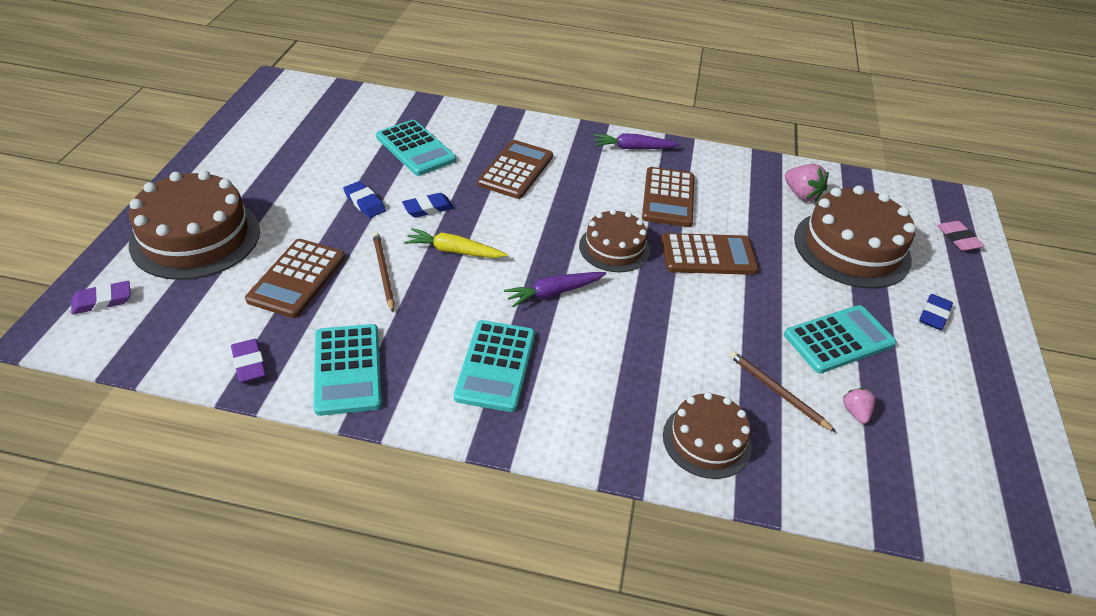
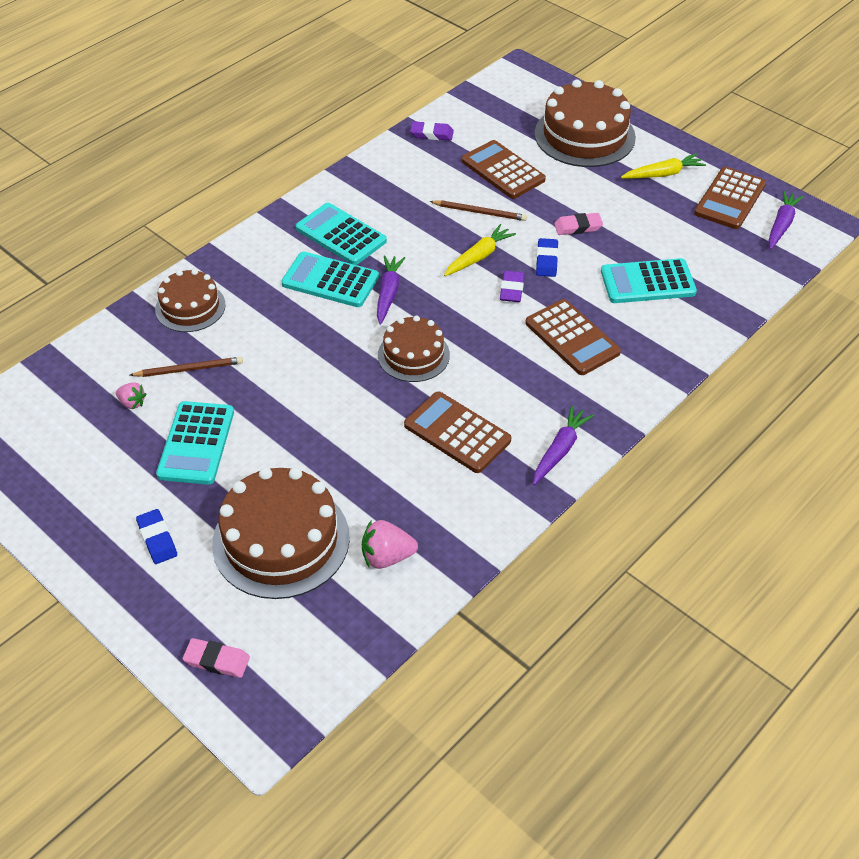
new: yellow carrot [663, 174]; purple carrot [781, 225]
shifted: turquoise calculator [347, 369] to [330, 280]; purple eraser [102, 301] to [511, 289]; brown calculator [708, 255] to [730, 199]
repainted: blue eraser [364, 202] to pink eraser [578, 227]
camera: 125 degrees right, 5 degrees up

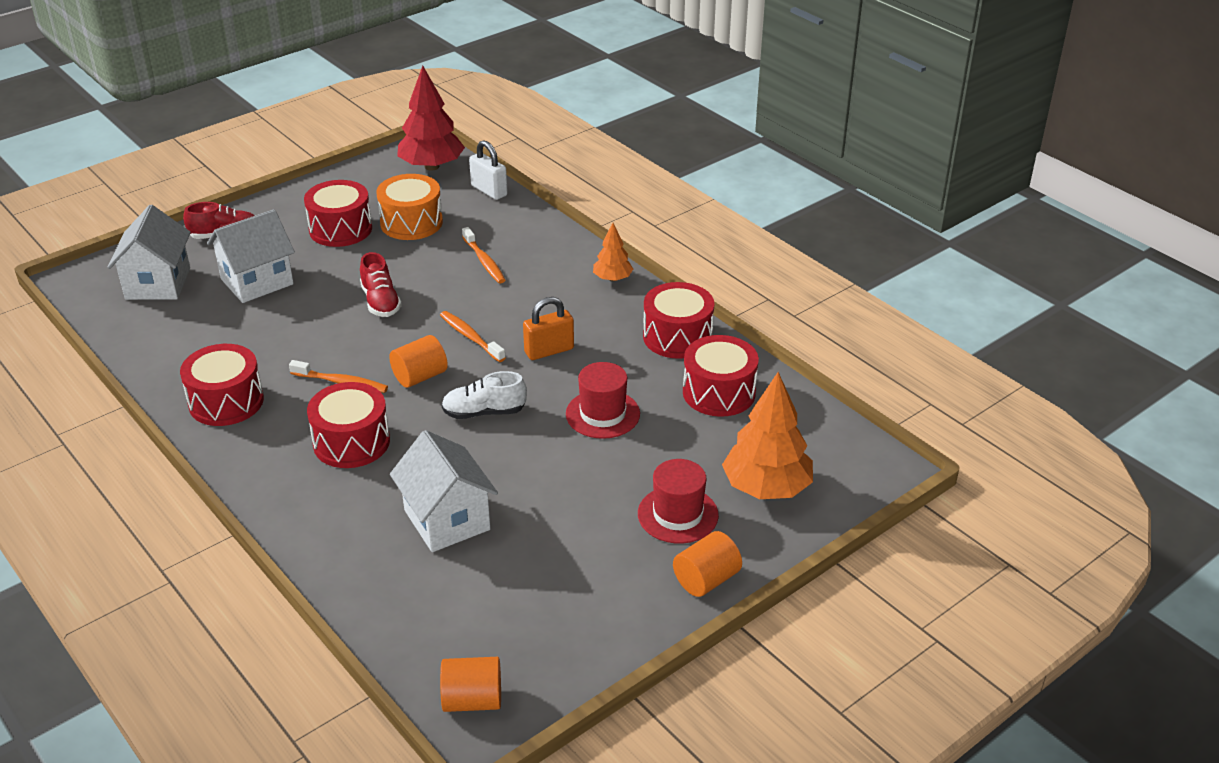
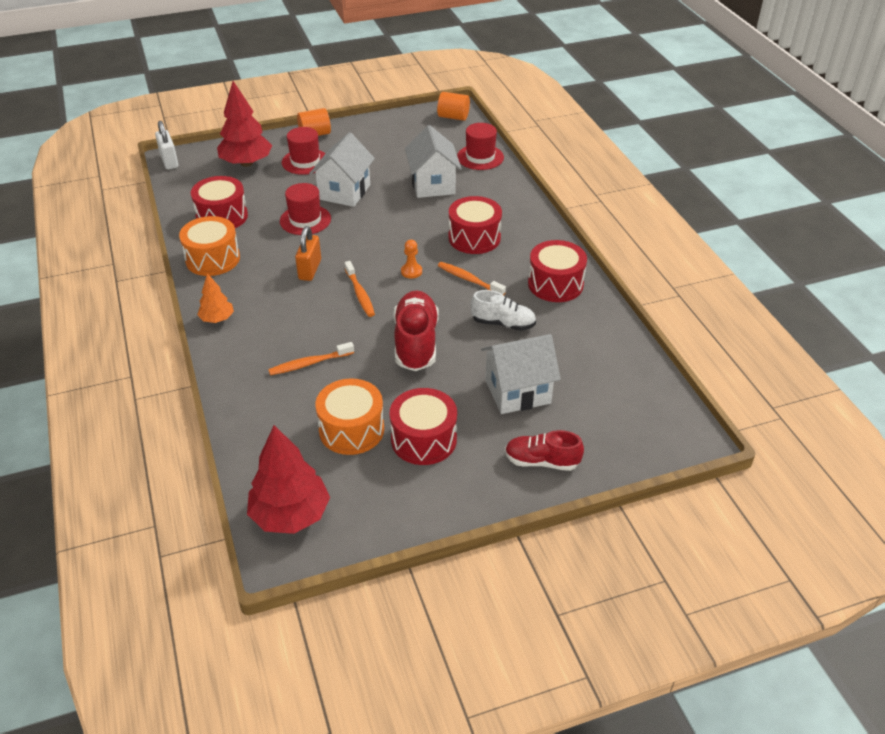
new: red hat [480, 157]
shifted: white padlock [489, 190] to [169, 161]; white house [158, 283] to [344, 192]; white shoe [484, 412] to [503, 323]
swapped: orange cylinder [420, 376] to orange pawn [411, 271]
repainted: red drum [677, 337] to orange drum [212, 259]; orange tree [766, 488] to red tree [246, 163]
rotated: orange toothbrush [484, 261] = [309, 363] 105 degrees counterclockwise; orange padlock [549, 351] = [310, 270] 75 degrees counterclockwise
scaled: red shoe [381, 302] = [416, 342] x1.58
camera: 160 degrees left, 5 degrees up

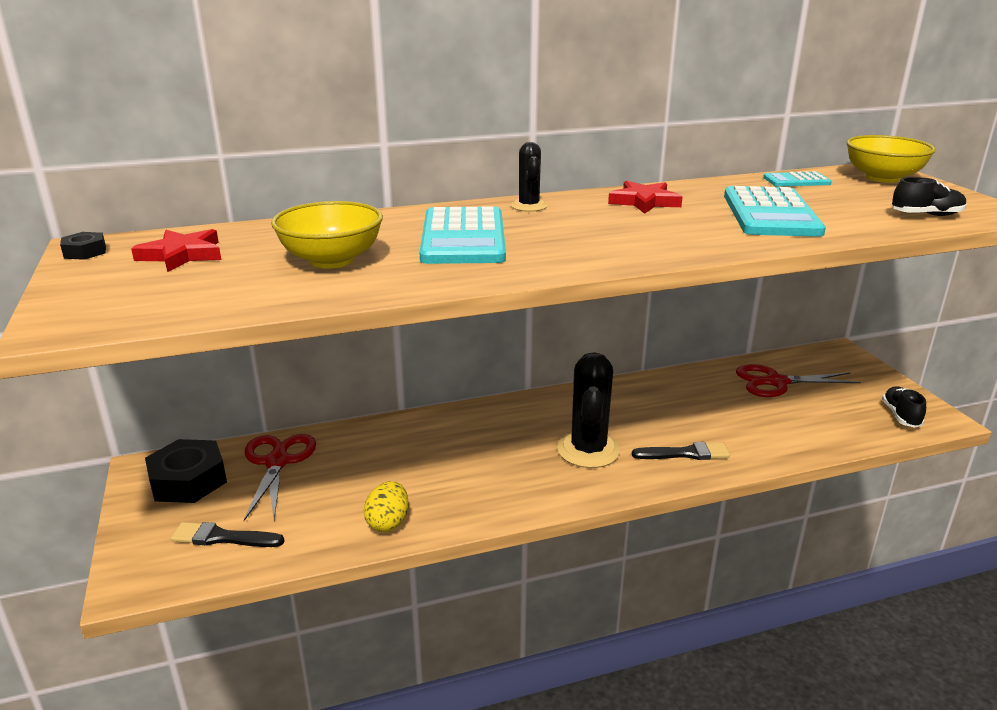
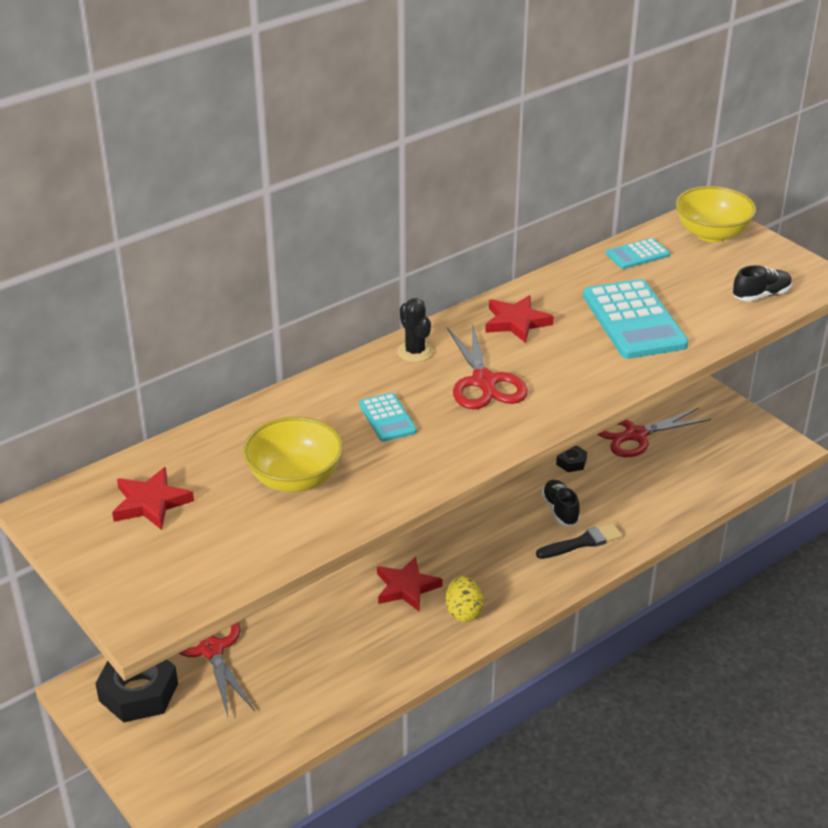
gone: black brush [223, 538]; black cactus [588, 450]
new: red star [406, 587]; red scissors [484, 381]
shifted: yellow egg [388, 523] to [463, 612]; black shoe [901, 416] to [560, 510]; black nut [85, 252] to [571, 462]
scaled: turquoise calculator [463, 237] = [387, 418] x0.51
camera: 20 degrees left, 10 degrees up

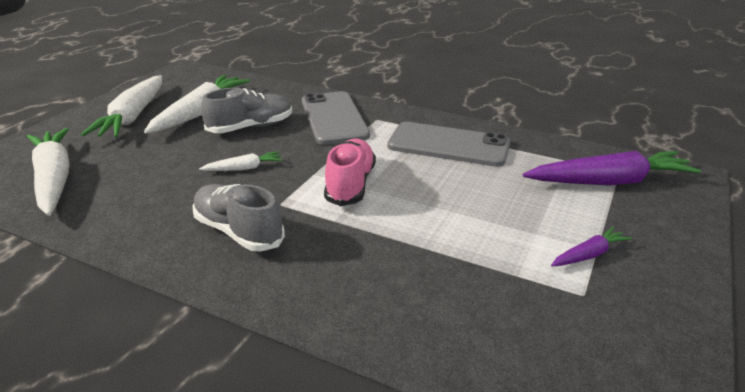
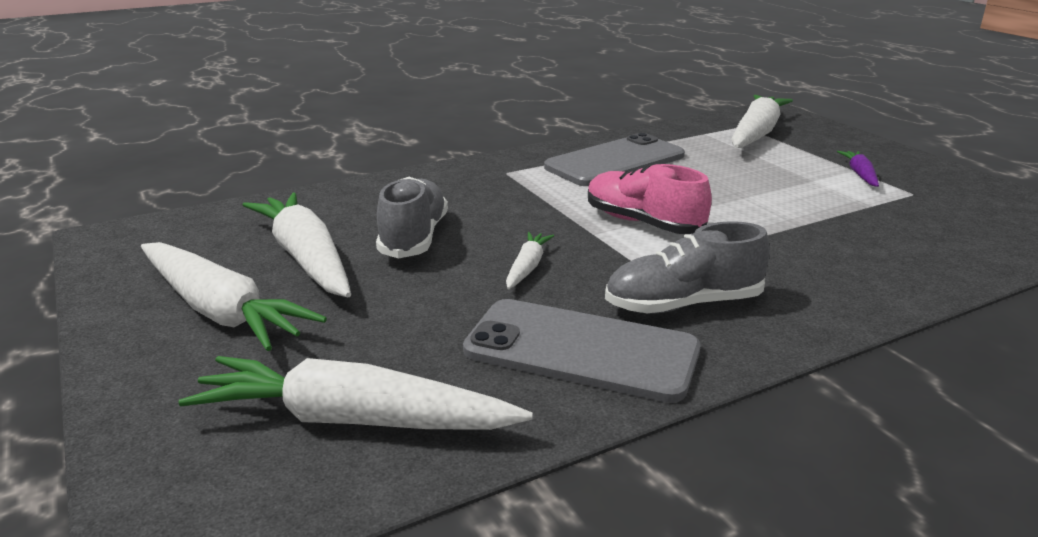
shifted: grey phone [334, 118] to [581, 350]
repainted: purple carrot [609, 182] to white carrot [756, 133]
camera: 55 degrees left, 5 degrees down

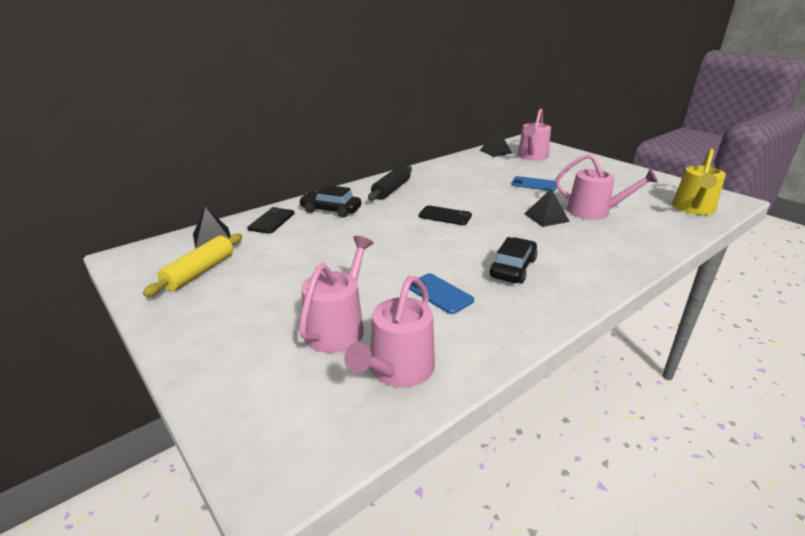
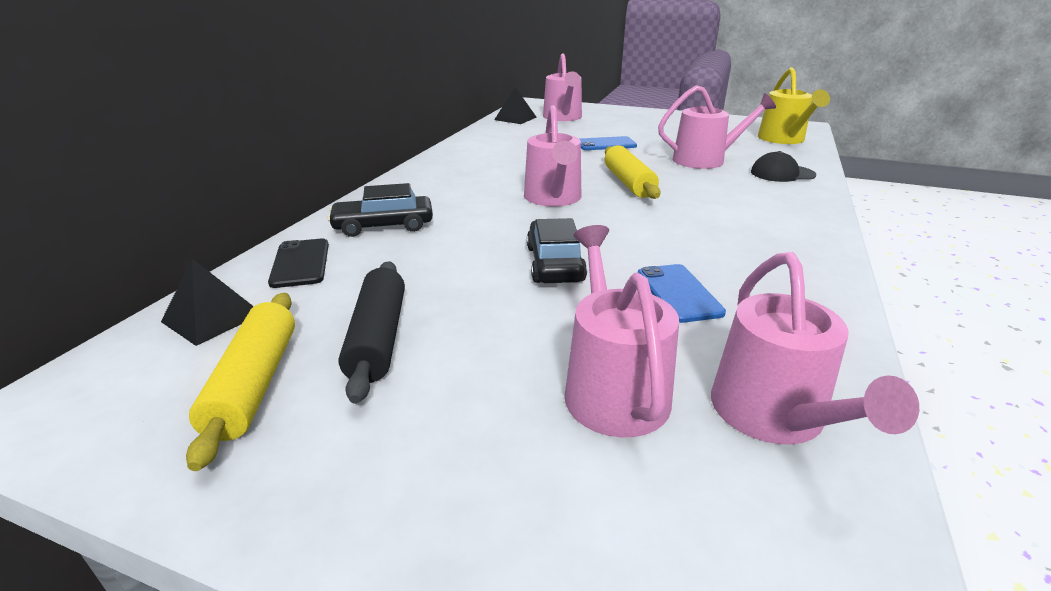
gone: black pyramid [546, 217]
new: yellow rolling pin [628, 183]; black cap [782, 173]
shifted: black rolling pin [391, 190] to [378, 338]; black car [513, 268] to [554, 264]
swapped: black phone [445, 216] to pink watering can [553, 198]
rotated: blue phone [439, 293] = [678, 293] 60 degrees clockwise
camera: 30 degrees left, 0 degrees up

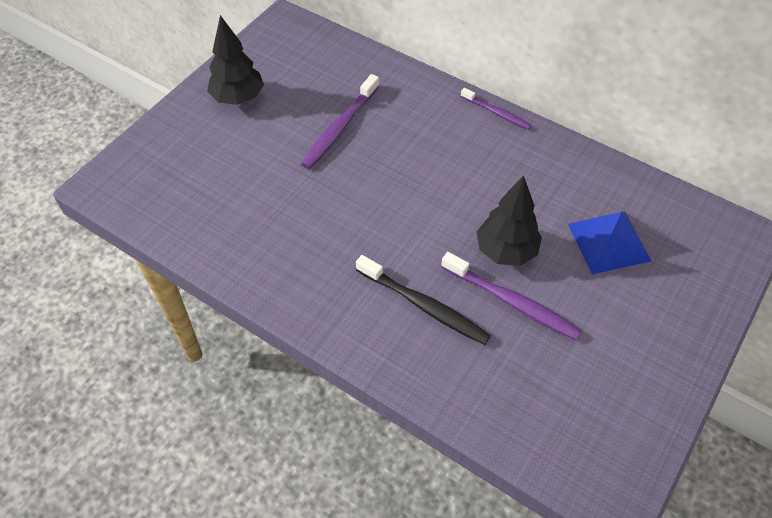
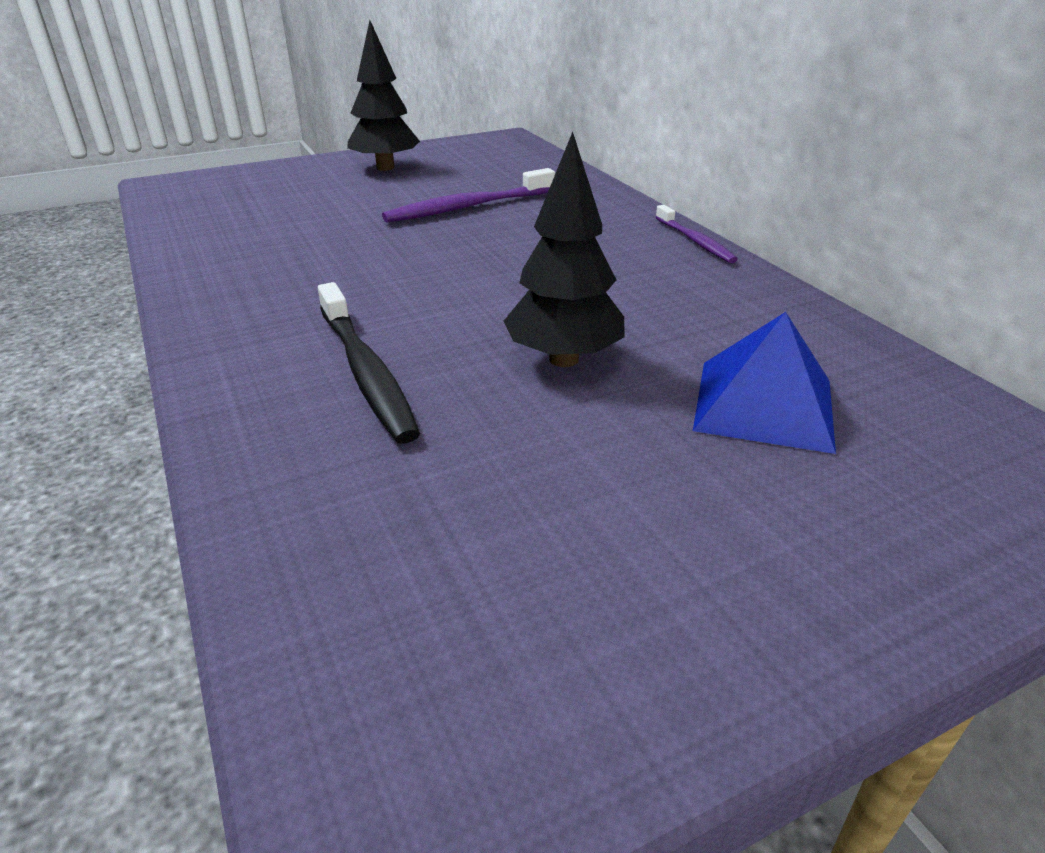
gone: purple toothbrush [512, 302]
camera: 30 degrees right, 20 degrees down

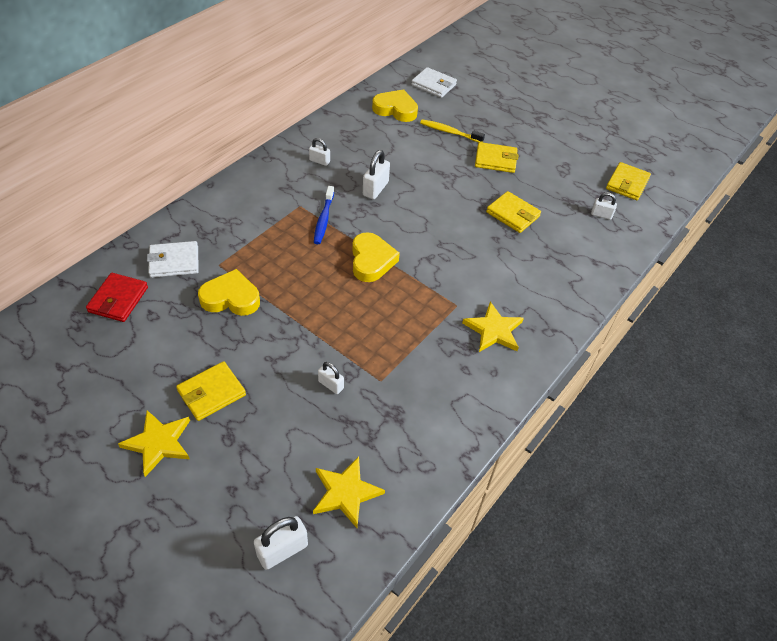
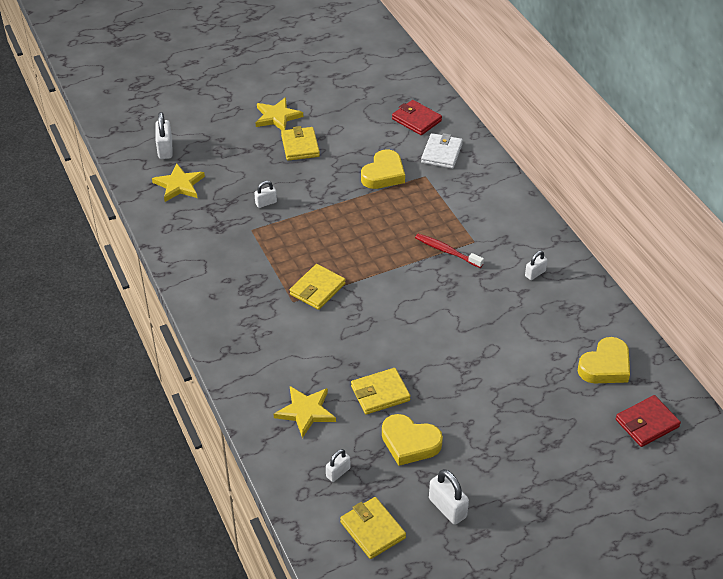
gone: yellow toothbrush [449, 132]
shifted: yellow star [493, 330] to [306, 412]; yellow wallet [495, 160] to [317, 289]; yellow heart [371, 261] to [409, 443]; white padlock [375, 189] to [447, 508]
repainted: blue toothbrush [323, 219] to red toothbrush [446, 251]; white wallet [433, 85] to red wallet [647, 423]
camera: 120 degrees right, 5 degrees down

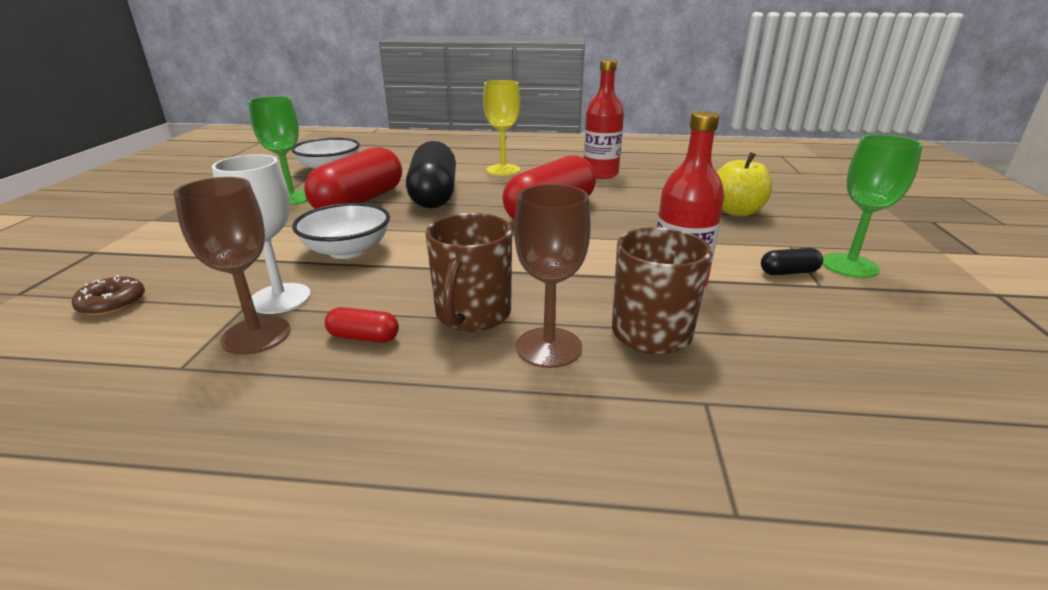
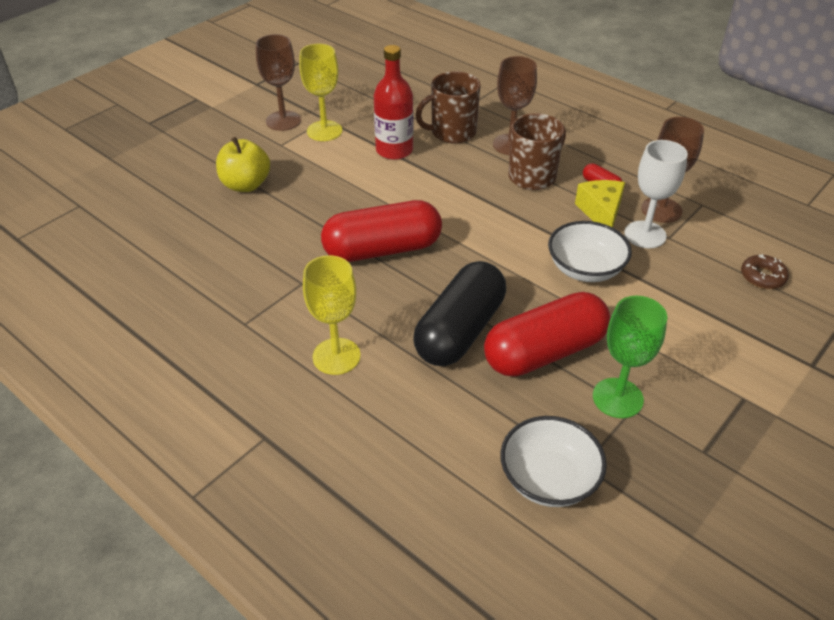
gone: red bottle [600, 174]
new: yellow cheese [601, 212]
swapped: black capsule [788, 272] to yellow goblet [324, 131]
repainted: green goblet [849, 266] to brown goblet [283, 121]
camera: 145 degrees left, 15 degrees up

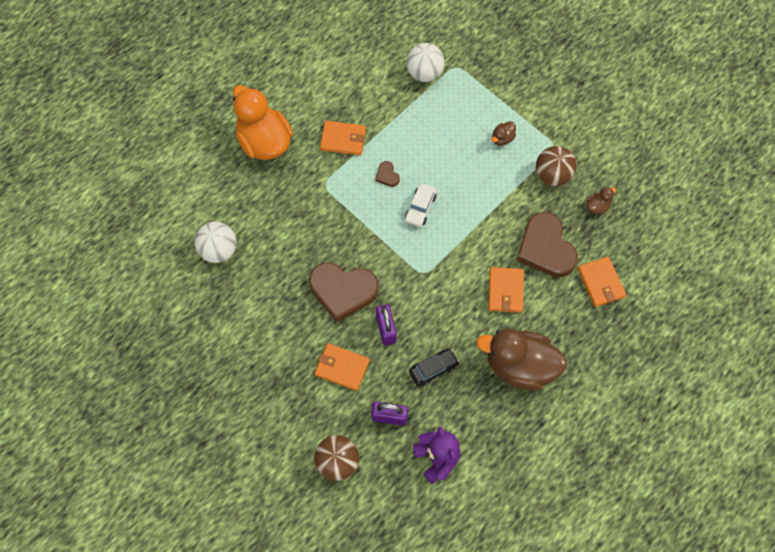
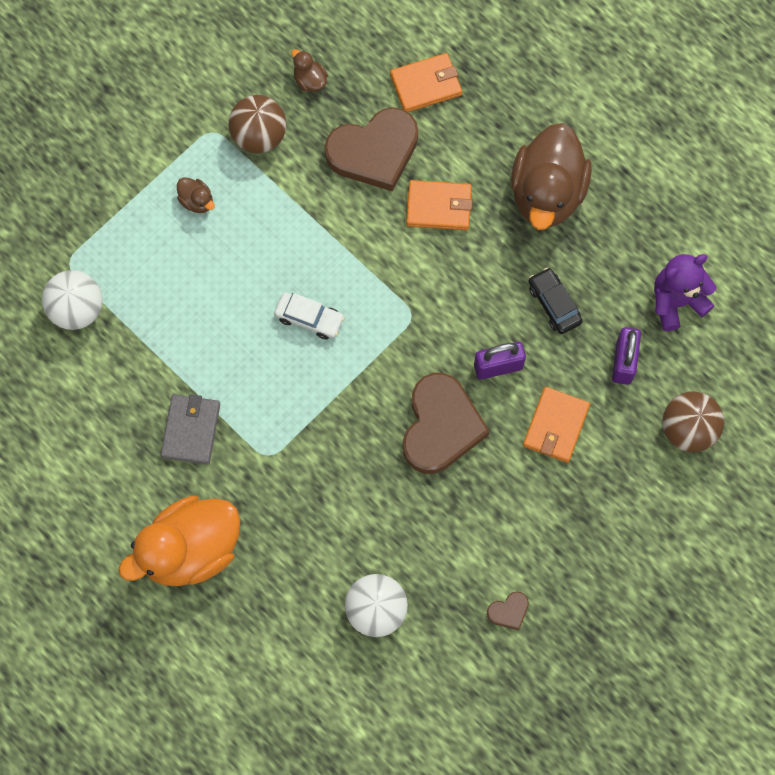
shifted: brown heart [387, 175] to [509, 611]
repainted: orange wallet [343, 139] to grey wallet [191, 430]
camera: 90 degrees left, 5 degrees up

